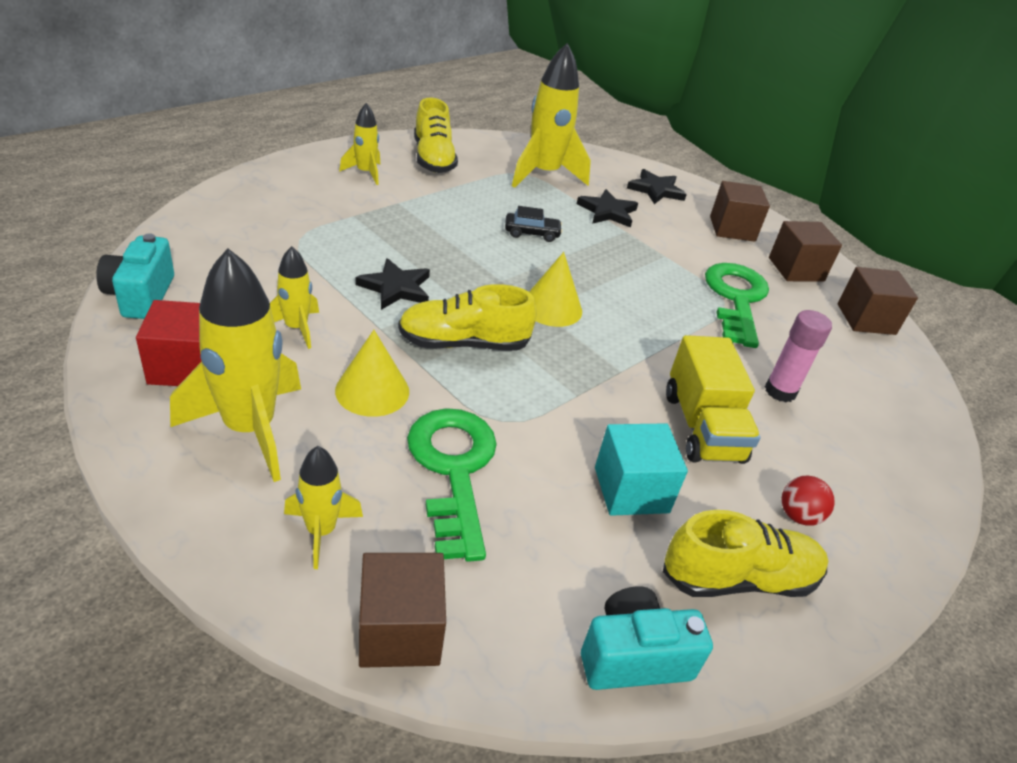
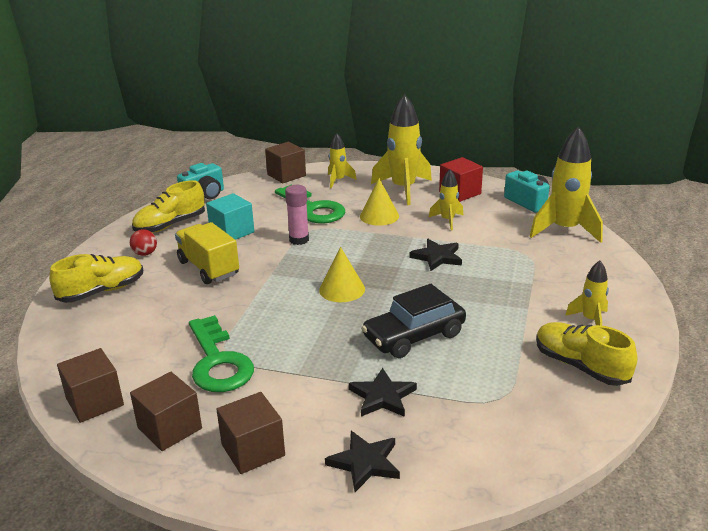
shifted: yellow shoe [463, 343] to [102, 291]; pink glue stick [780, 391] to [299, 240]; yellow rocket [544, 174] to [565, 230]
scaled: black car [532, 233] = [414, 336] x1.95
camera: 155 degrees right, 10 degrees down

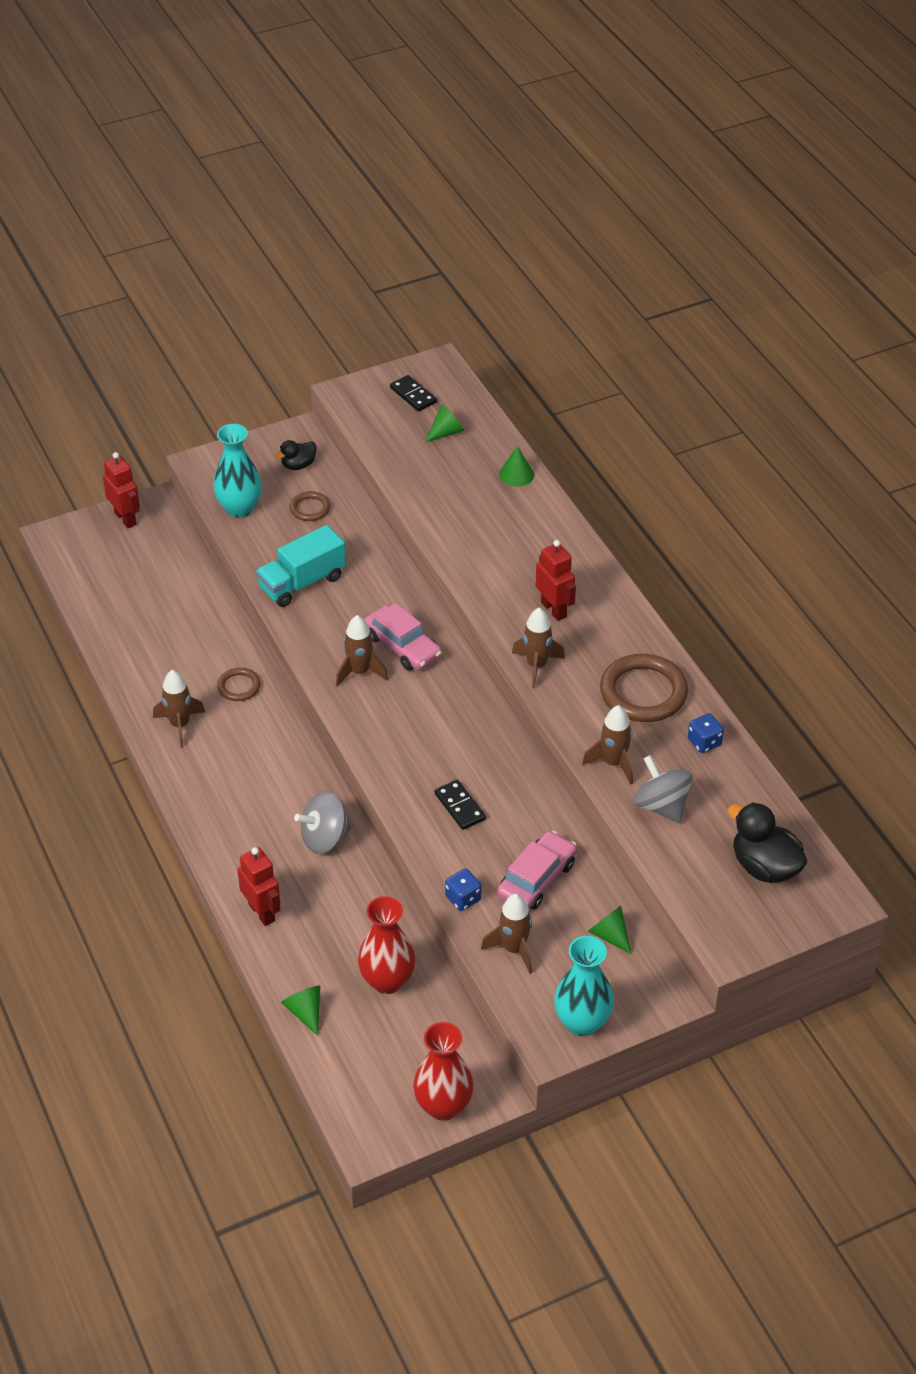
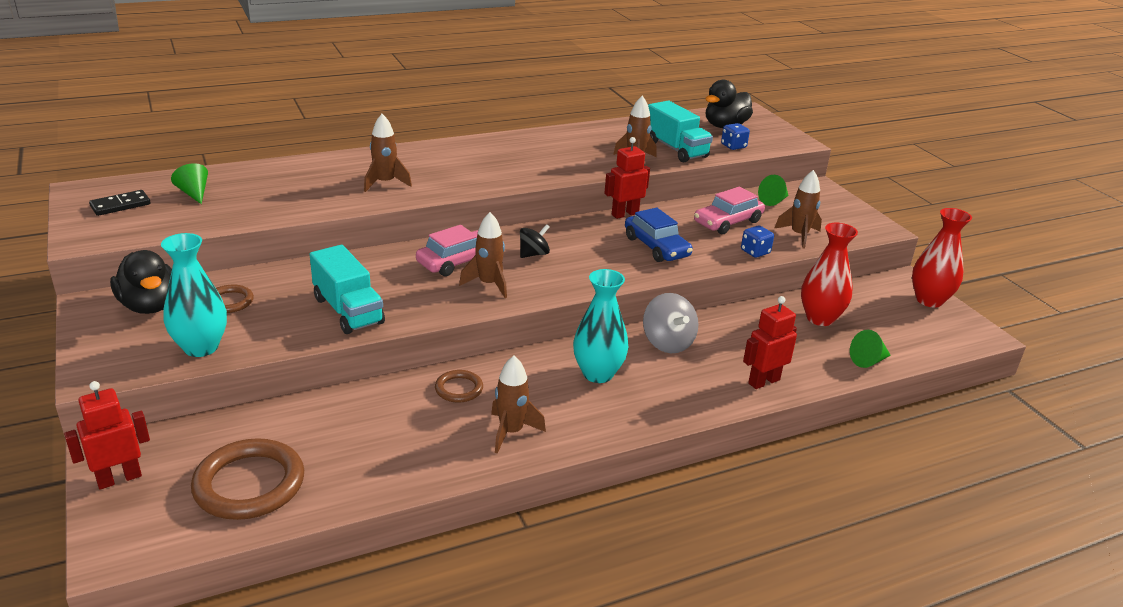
gone: green cone [516, 474]
new: black spinning top [533, 254]
shifted: brown ring [643, 692] to [249, 484]; brown rocket [536, 666] to [385, 183]; turquoise vase [582, 1022] to [598, 374]; red robot [554, 609] to [624, 214]; blue dice [704, 742] to [733, 146]
swapped: black domino [460, 806] to blue car [656, 247]; grey spinning top [661, 806] to turquoise truck [676, 149]
rotated: pink car [536, 879] = [728, 222] 75 degrees counterclockwise
scaled: black duck [298, 465] = [149, 306] x1.73
camera: 90 degrees left, 15 degrees down

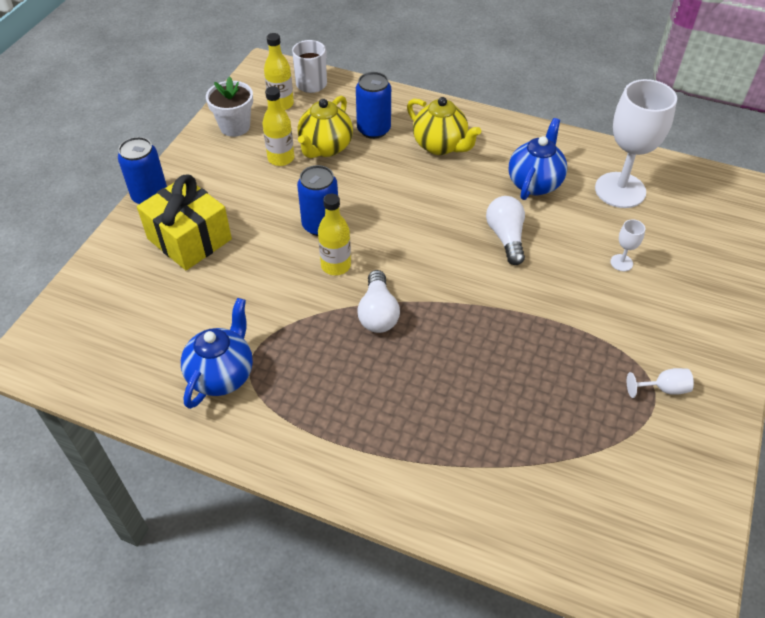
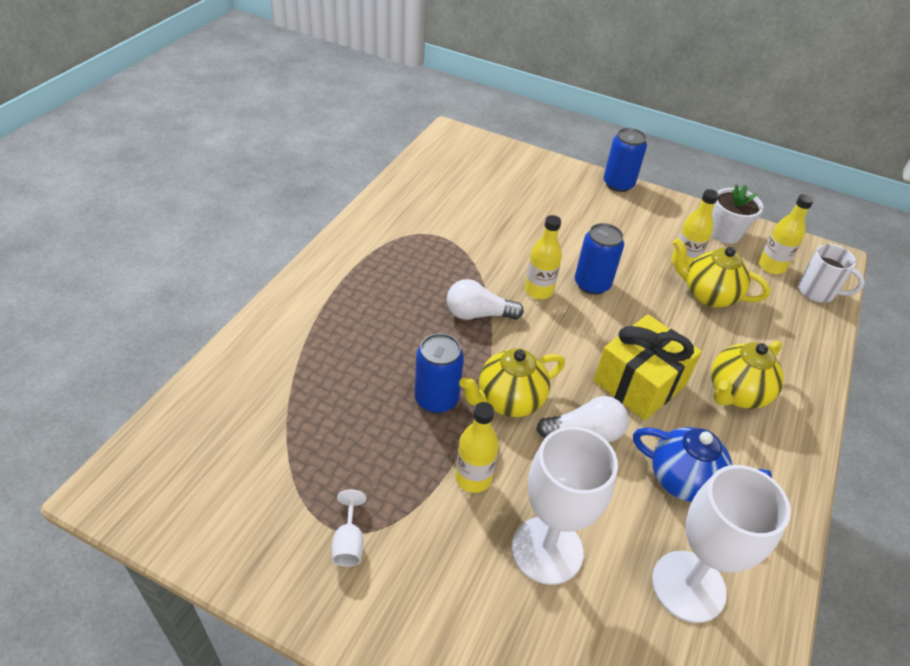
gone: blue teapot [222, 375]
new: yellow bottle [473, 478]; yellow teapot [509, 401]
shifted: blue can [373, 130] to [436, 399]; yellow gift [189, 239] to [639, 383]
scaled: white goblet [621, 263] = [547, 550] x2.43
camera: 90 degrees right, 5 degrees down

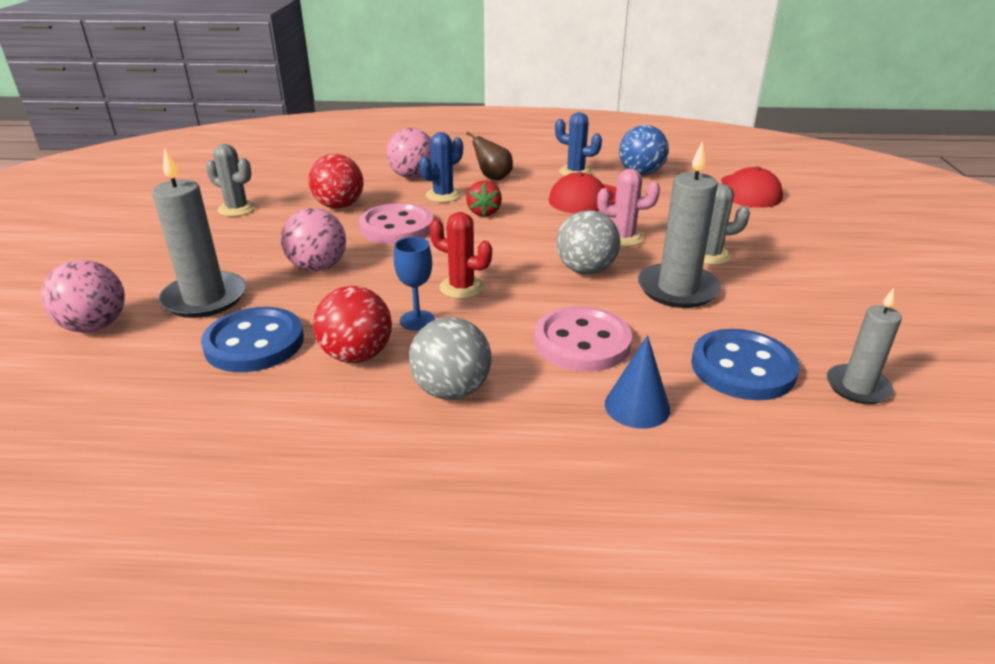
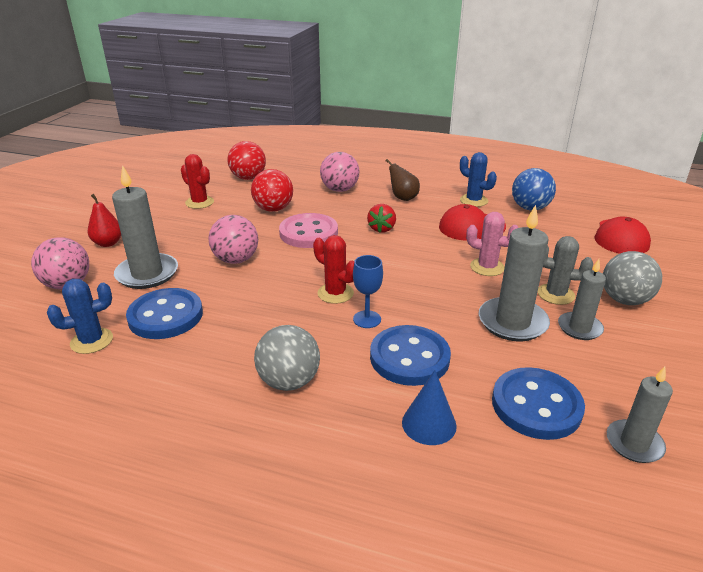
new: red pear [108, 243]; grey candle [579, 328]
shifted: blue cactus [443, 195] to [92, 341]; red ball [357, 355] to [248, 178]; blue goblet [417, 320] to [367, 319]; grey ball [585, 270] to [624, 300]
repainted: grey cactus [237, 209] to red cactus [199, 202]; pink button [582, 342] to blue button [409, 357]
camera: 15 degrees right, 0 degrees up

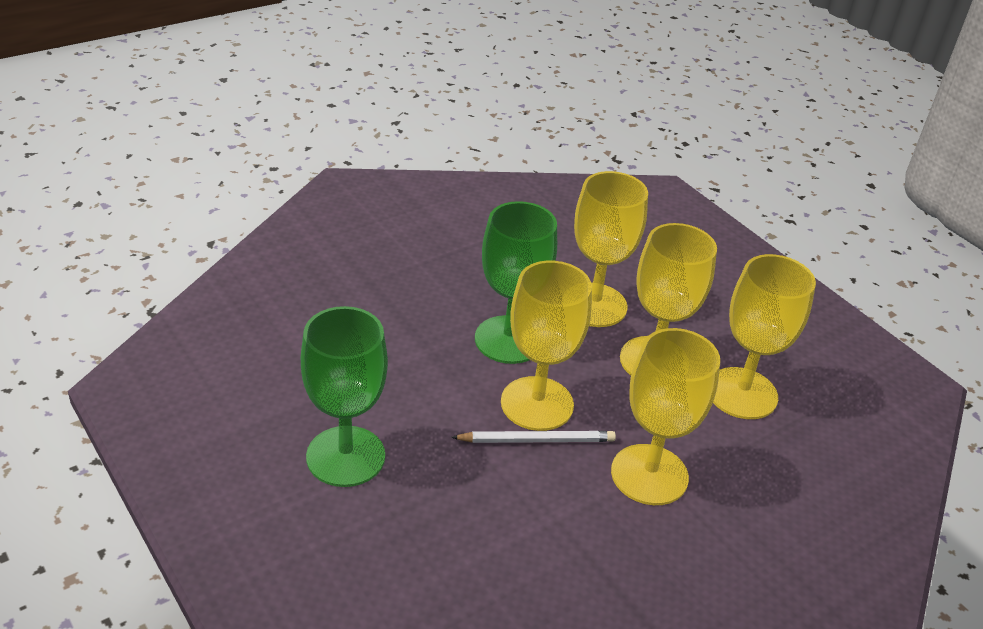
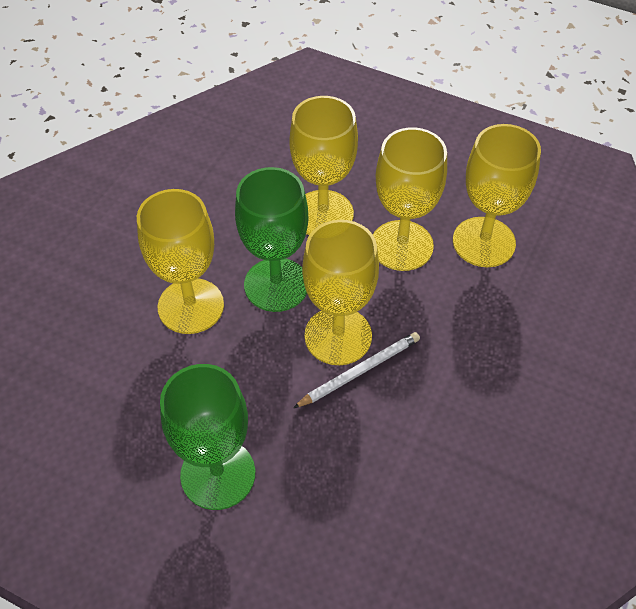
shifted: yellow goblet [649, 475] to [191, 306]
camera: 25 degrees left, 15 degrees up

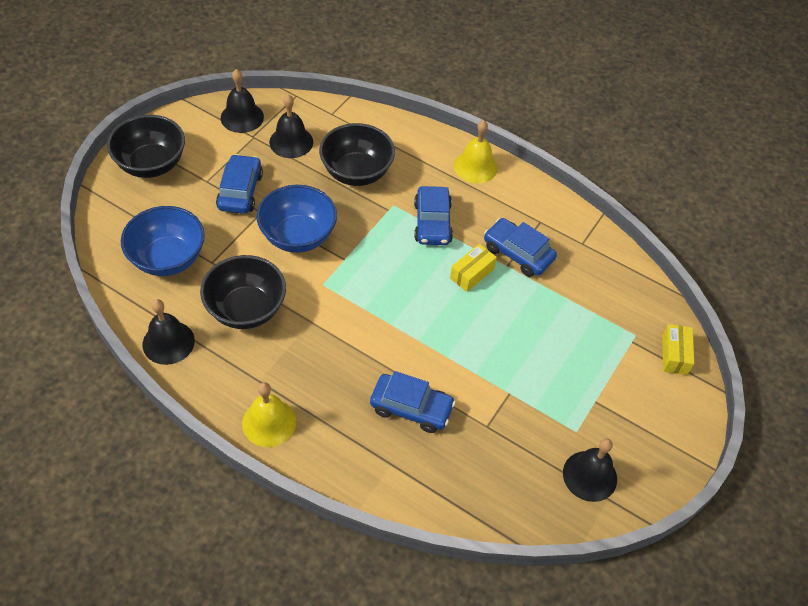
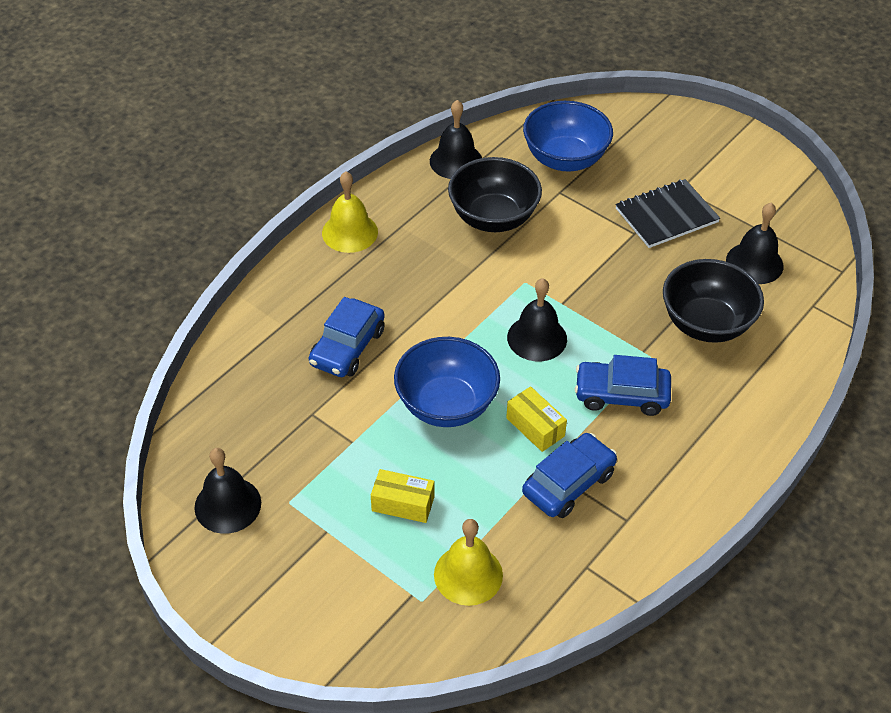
gone: black bowl [151, 164]
shifted: yellow box [674, 355] to [403, 504]; blue bowl [298, 236] to [446, 405]; yellow bell [475, 166] to [468, 574]; black bell [242, 117] to [537, 338]
swapped: blue car [240, 191] to black notebook [666, 215]
camera: 100 degrees right, 5 degrees down

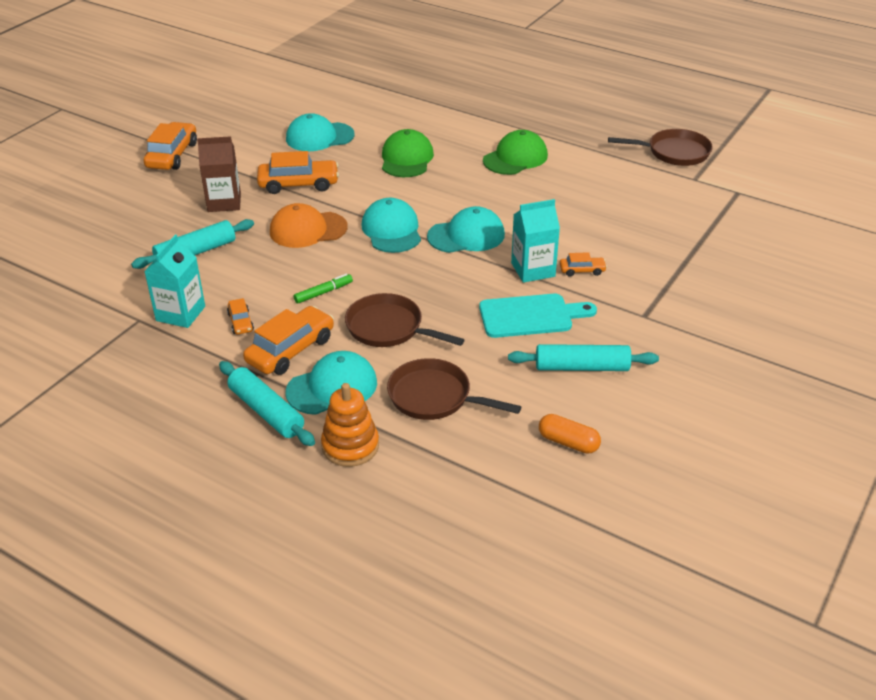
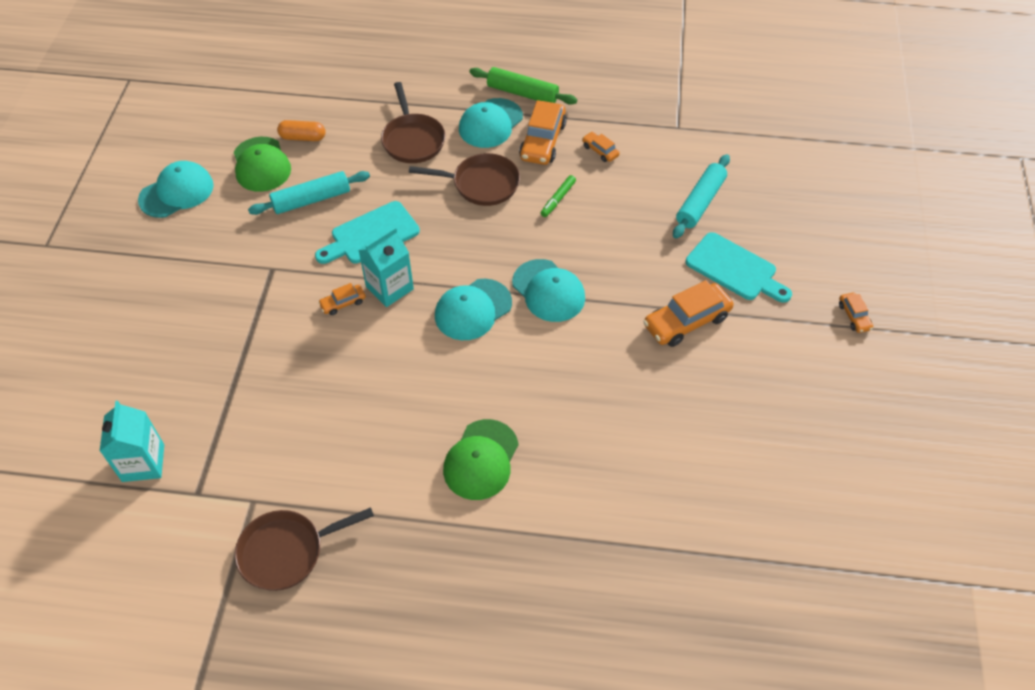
gone: orange cap [308, 230]; orange stacking toy [350, 446]
shifted: turquoise carton [180, 313] to [143, 463]; turquoise cap [319, 137] to [176, 192]; green cap [406, 159] to [261, 164]
swapped: brown carton [224, 202] to turquoise cutting board [734, 269]
repainted: turquoise rolling pin [266, 411] to green rolling pin [522, 93]
rotated: brown pan [434, 397] = [413, 140] 75 degrees clockwise
scaled: orange car [172, 155] = [854, 316] x0.51
camera: 155 degrees right, 15 degrees up

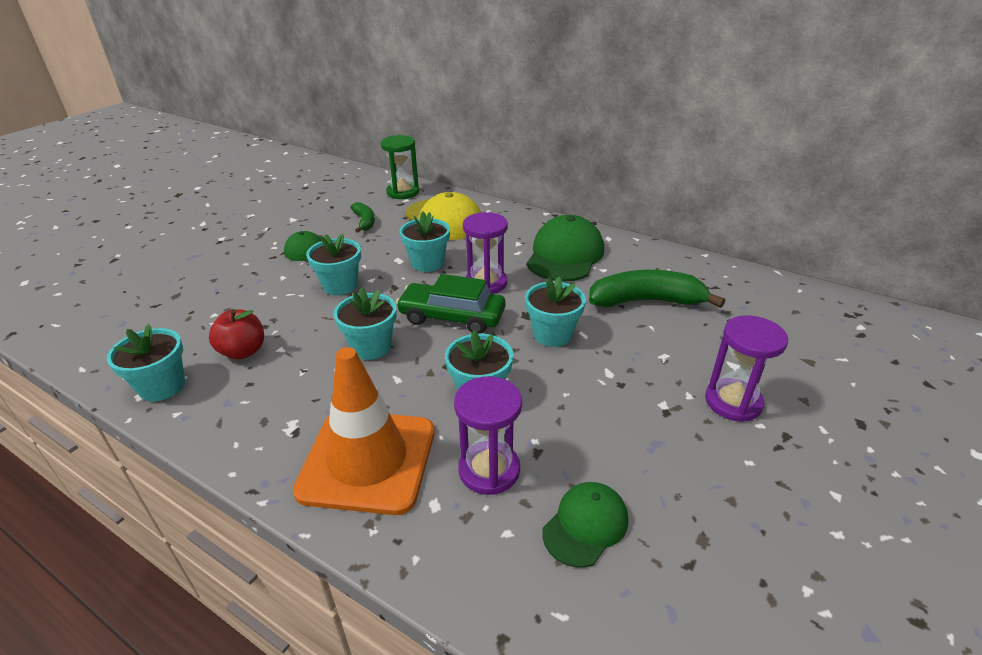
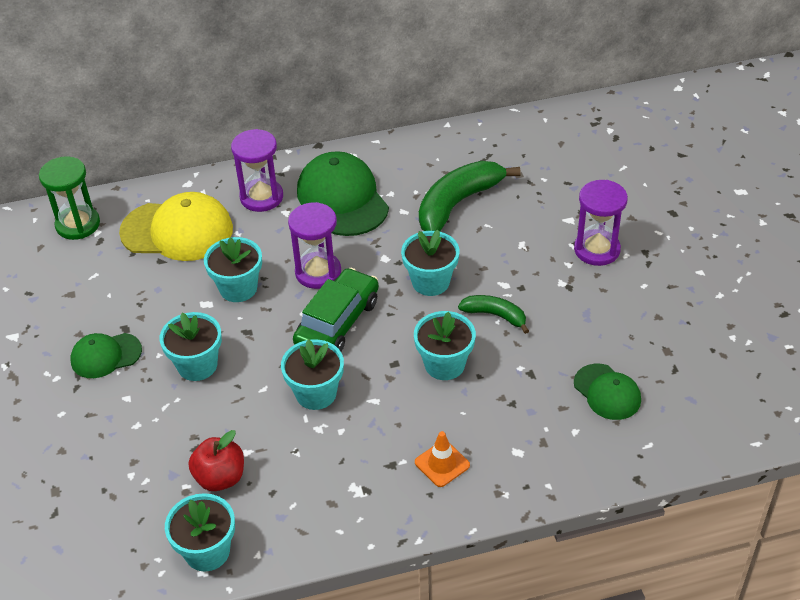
shifted: purple hourglass [489, 470] to [261, 197]; green banana [364, 222] to [495, 315]
rotated: green car [452, 317] = [337, 322] 150 degrees clockwise; green cap [585, 525] = [607, 392] 150 degrees clockwise
scaled: orange traffic cone [368, 460] = [442, 464] x0.41
camera: 45 degrees left, 10 degrees up

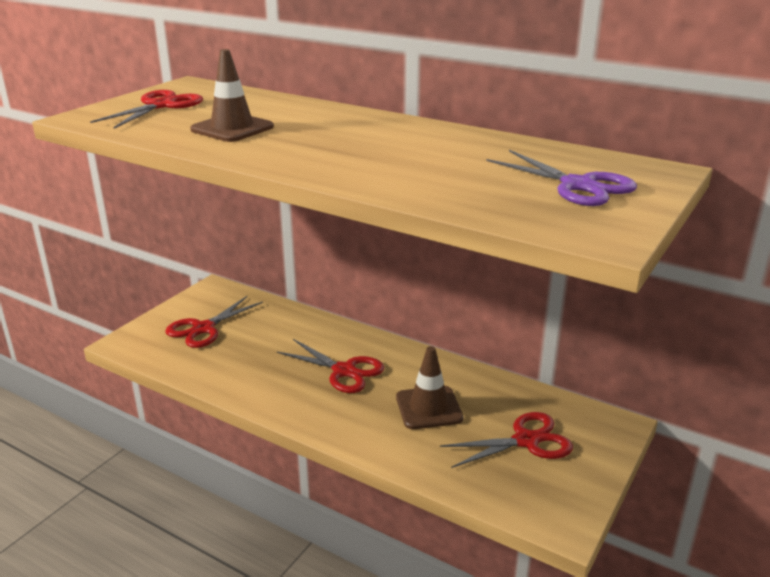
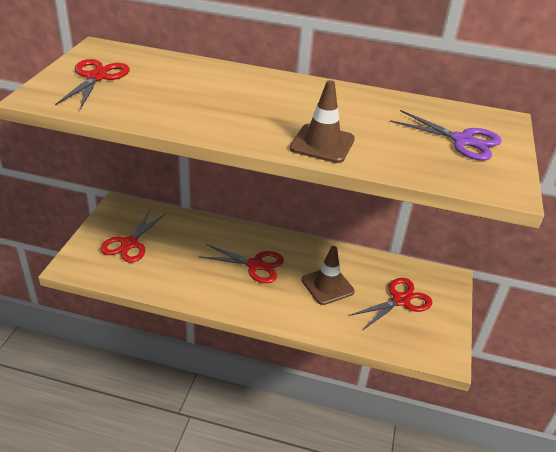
shifted: brown traffic cone [232, 128] to [322, 144]
camera: 20 degrees left, 10 degrees up

